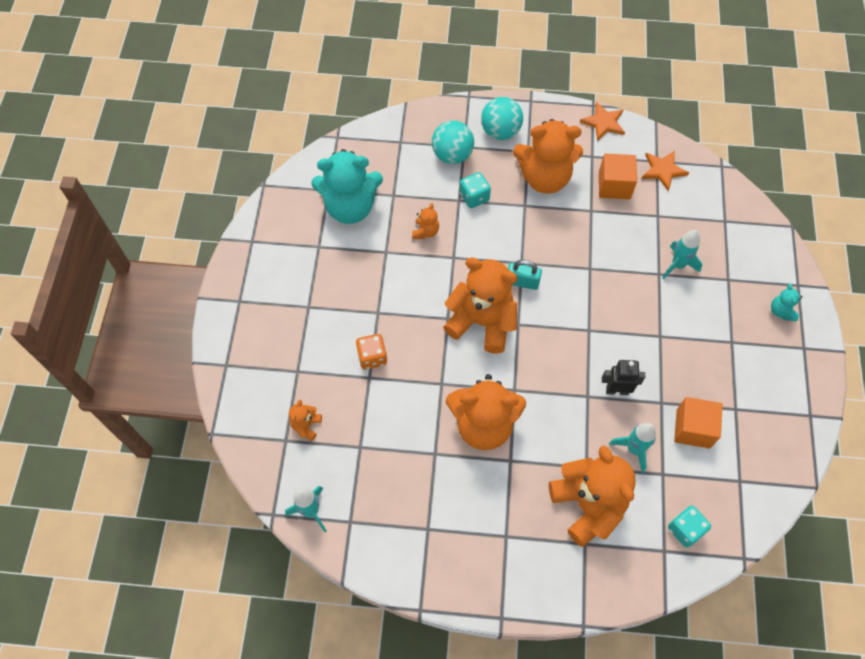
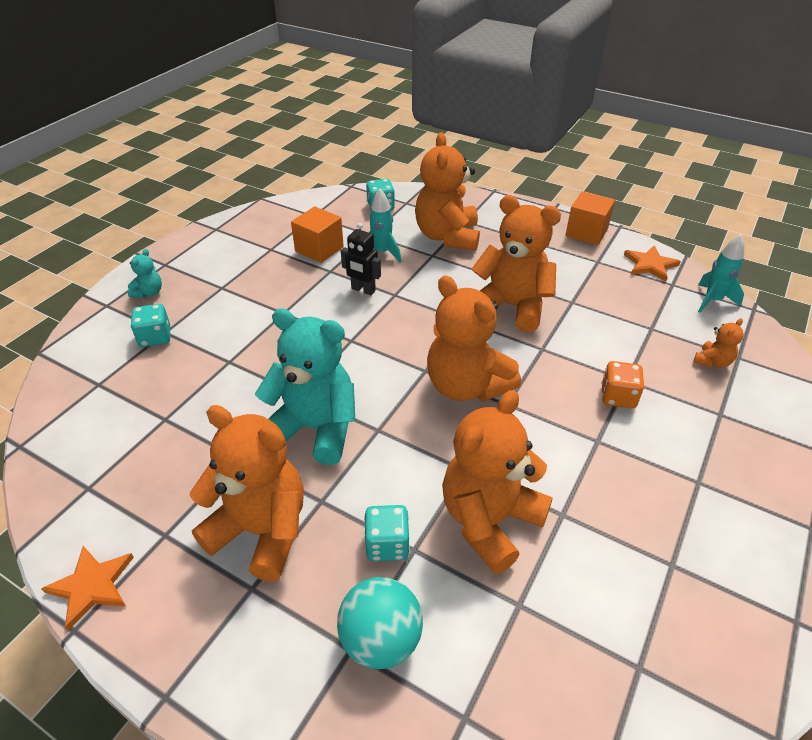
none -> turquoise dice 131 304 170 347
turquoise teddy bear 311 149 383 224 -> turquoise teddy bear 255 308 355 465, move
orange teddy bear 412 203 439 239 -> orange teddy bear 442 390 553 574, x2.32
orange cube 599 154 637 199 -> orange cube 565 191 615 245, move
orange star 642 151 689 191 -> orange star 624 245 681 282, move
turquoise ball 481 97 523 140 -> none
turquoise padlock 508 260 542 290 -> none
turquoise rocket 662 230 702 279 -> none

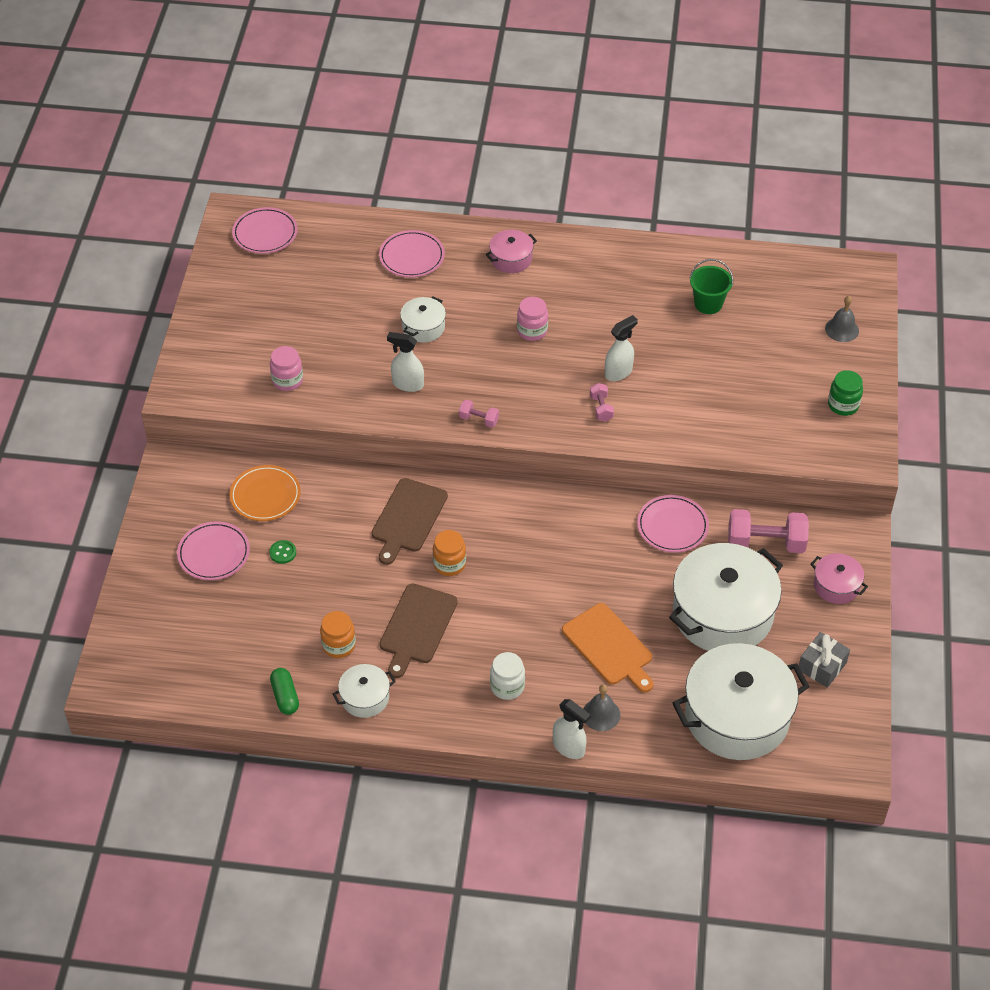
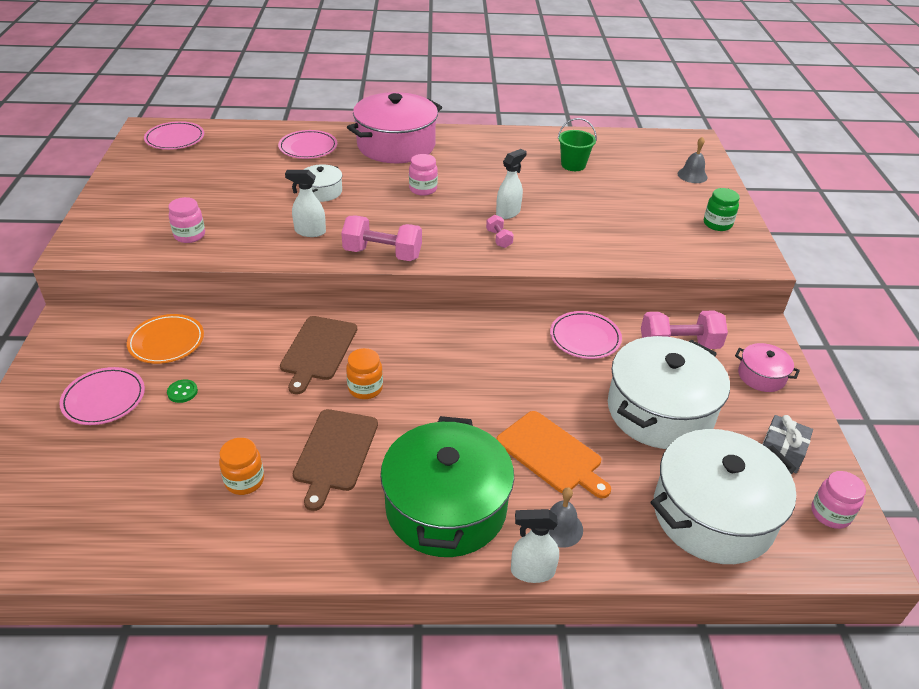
pink dumbbell 459 400 499 428 -> pink dumbbell 341 215 422 261, x1.99
pink pot 486 230 537 273 -> pink pot 347 92 442 163, x2.15
white jar 490 652 525 700 -> green pot 380 416 514 557
white spray bottle 553 699 591 759 -> white spray bottle 511 509 559 583, 150 degrees clockwise
none -> pink jar 811 471 866 529
green capsule 270 668 299 715 -> none
white pot 333 664 396 718 -> none

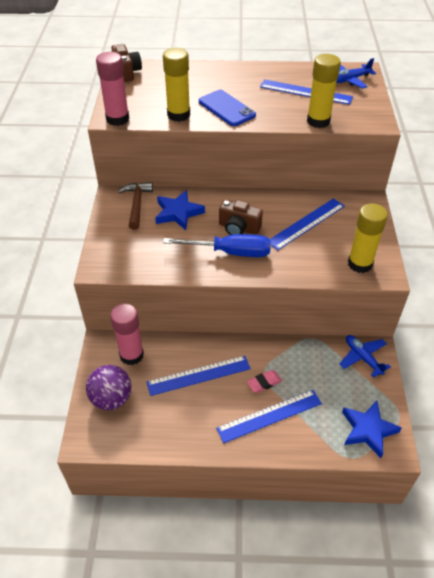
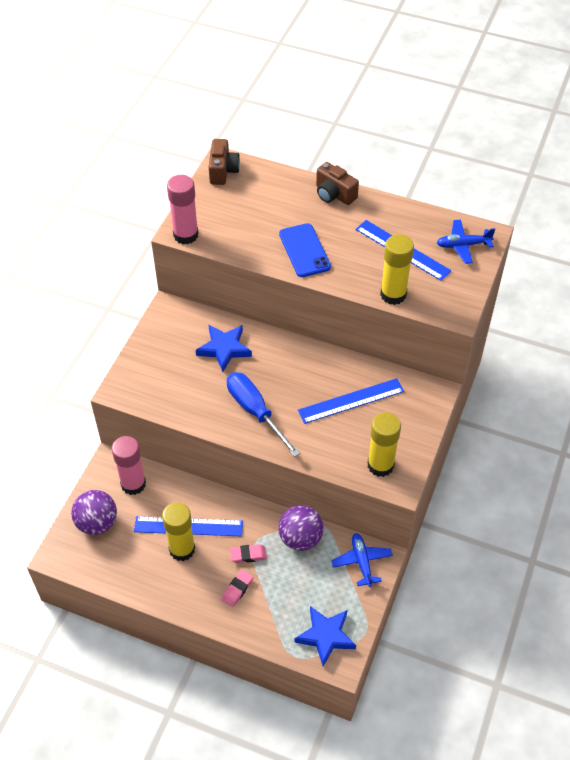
yellow glue stick 163 48 190 122 -> yellow glue stick 162 502 195 561, move
blue ruler 216 390 322 443 -> pink eraser 221 570 253 607
blue screwdriver 163 234 271 257 -> blue screwdriver 227 372 300 457, 150 degrees counterclockwise
none -> purple ball 278 505 324 551
brown camera 219 200 263 235 -> brown camera 316 162 359 205, move
brown hammer 119 182 153 230 -> none

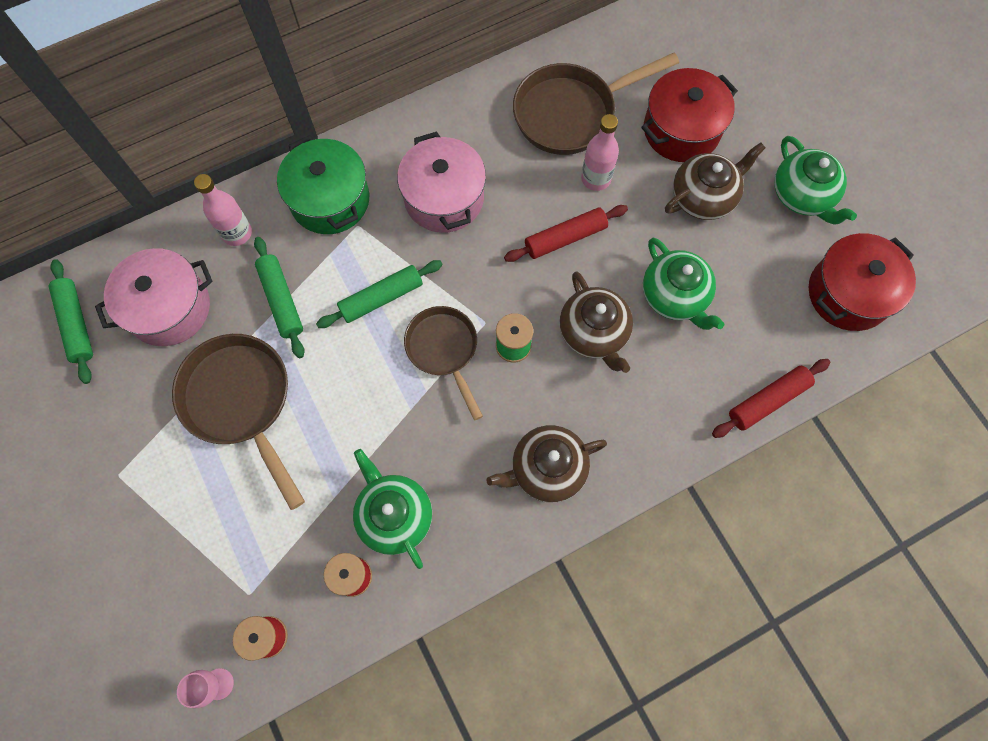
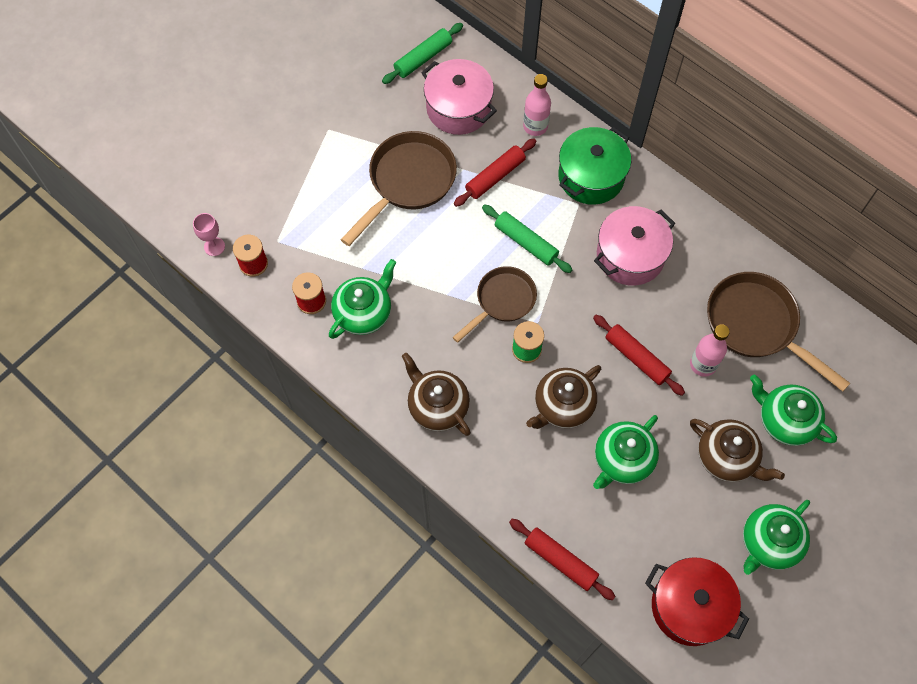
green rolling pin 254 237 305 358 -> red rolling pin 454 139 537 207
red pot 641 68 738 162 -> green teapot 750 375 837 446

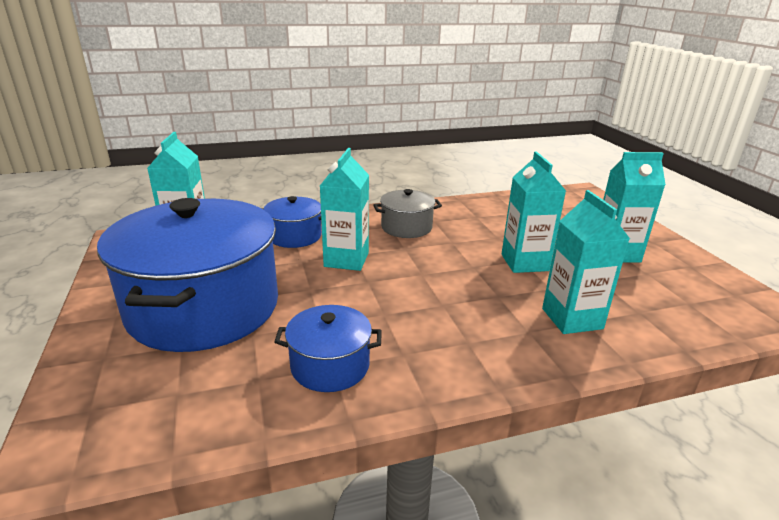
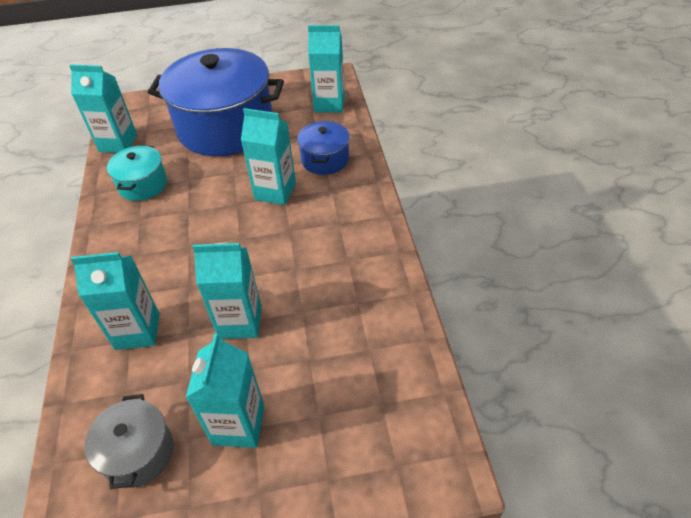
none -> turquoise carton 69 64 137 153
grey pot 373 189 442 238 -> grey pot 84 394 174 489, move
blue pot 274 305 382 392 -> turquoise pot 107 145 167 201

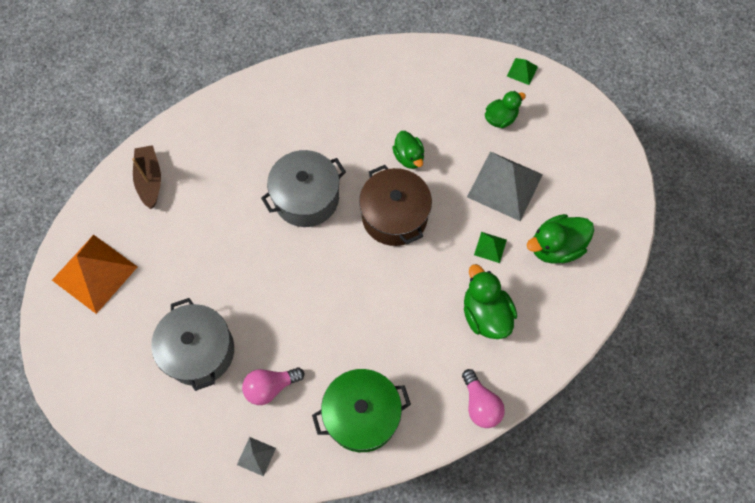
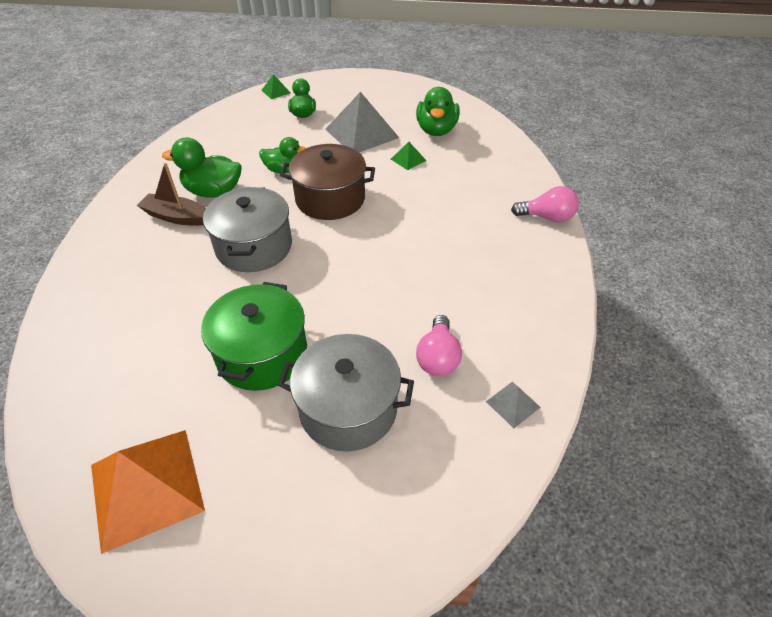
brown boat 132 145 161 209 -> brown boat 137 163 206 226, move
green duck 464 264 517 339 -> green duck 162 137 242 198, move
green pot 312 369 411 452 -> green pot 201 282 307 391, move

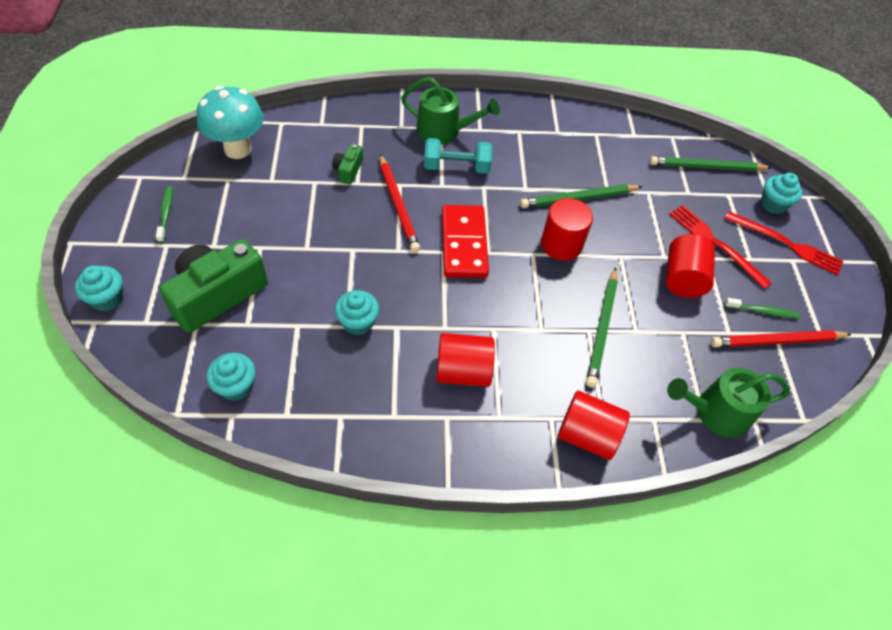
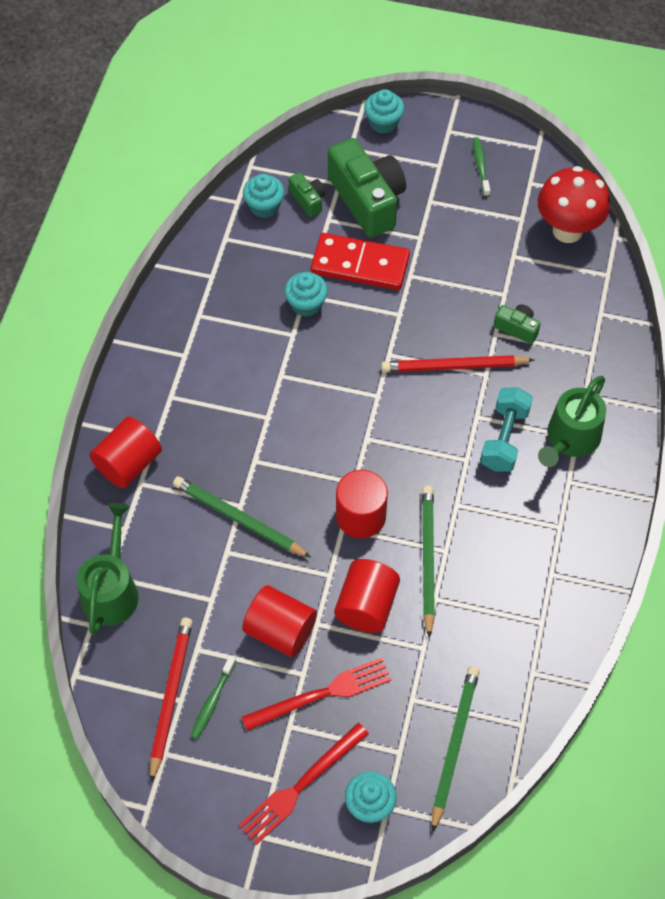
none -> green camera 289 172 325 217
red domino 442 205 489 278 -> red domino 311 233 410 290, move
red cylinder 436 333 495 387 -> red cylinder 334 559 400 633, move
green toothbrush 156 187 173 243 -> green toothbrush 473 137 490 197, 105 degrees counterclockwise
turquoise mushroom 196 86 264 159 -> red mushroom 538 166 610 243

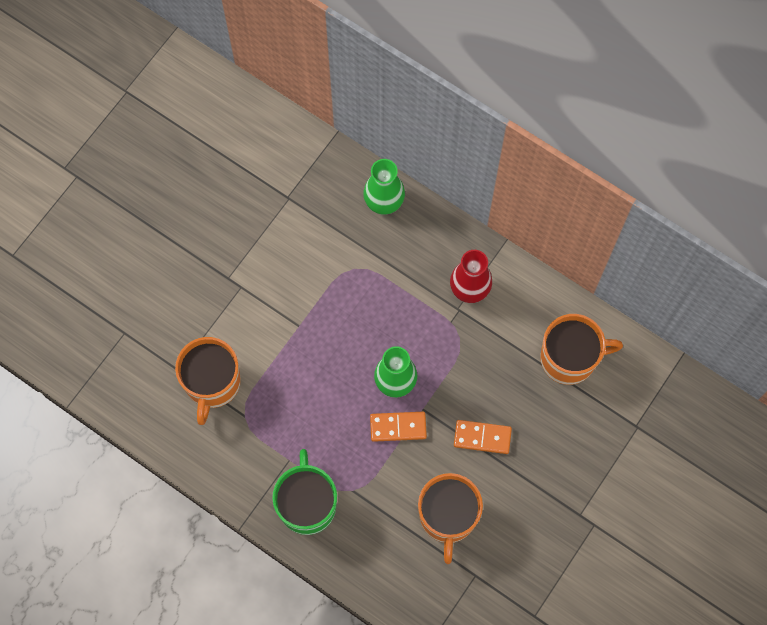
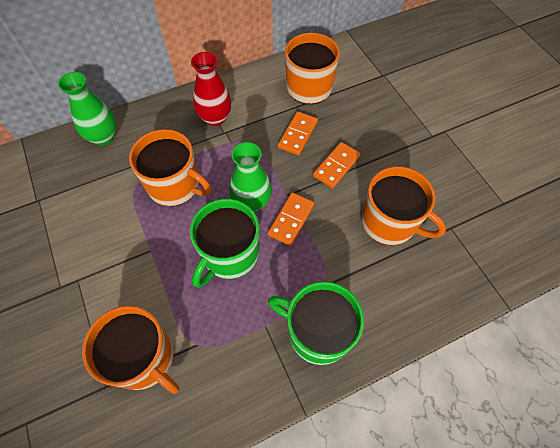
none -> orange mug 129 129 211 206
none -> green mug 190 199 259 288
none -> orange domino 278 111 318 155

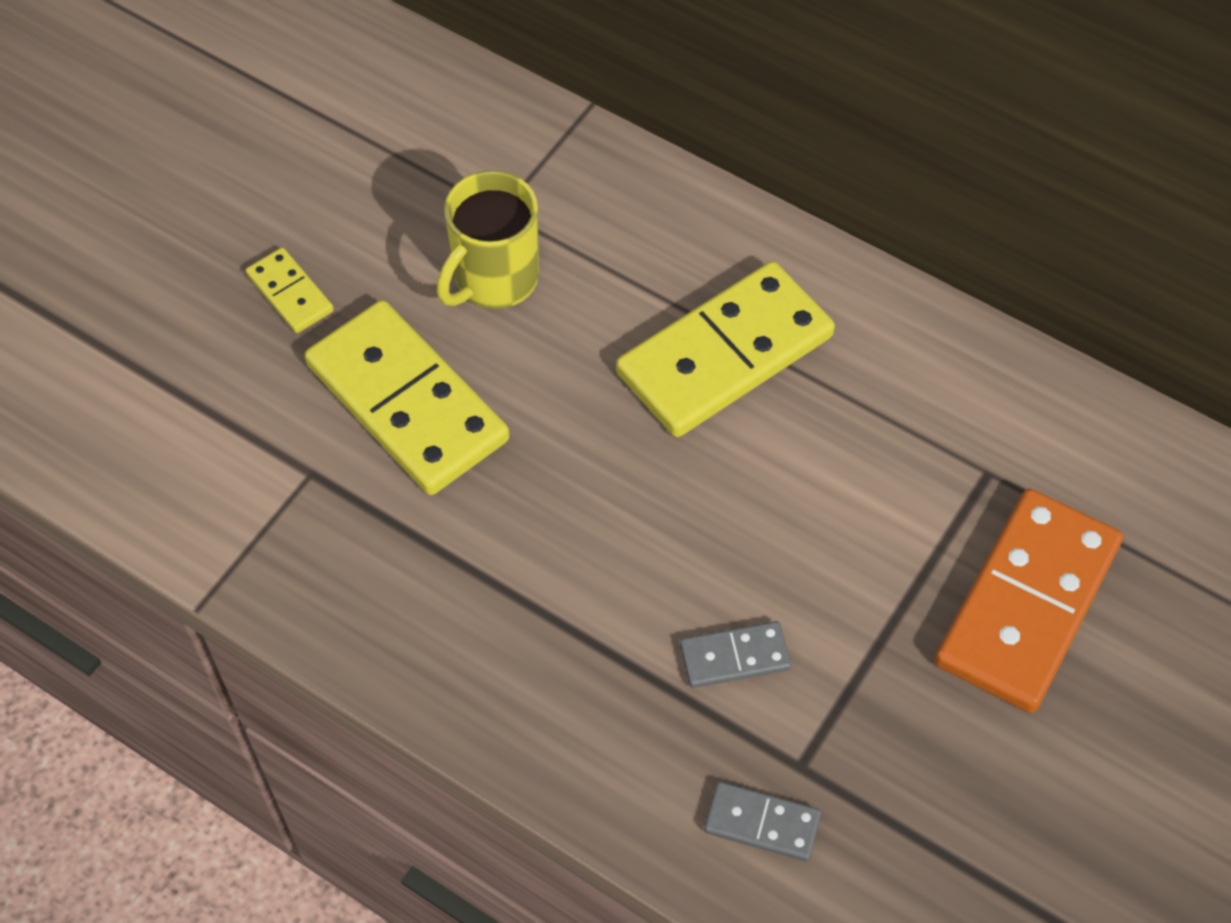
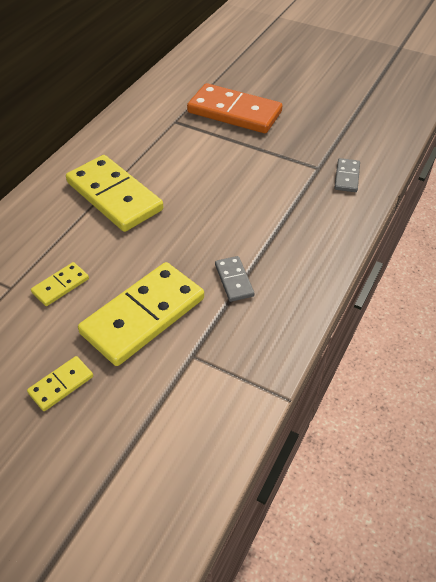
yellow mug 437 170 539 309 -> yellow domino 31 262 89 306
grey domino 680 621 791 688 -> grey domino 215 256 254 302, move

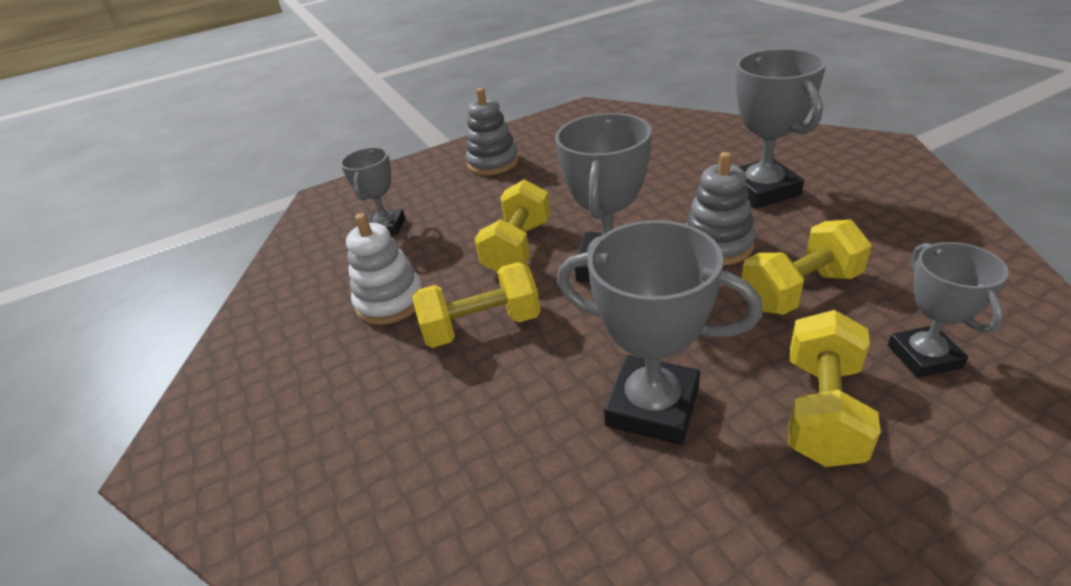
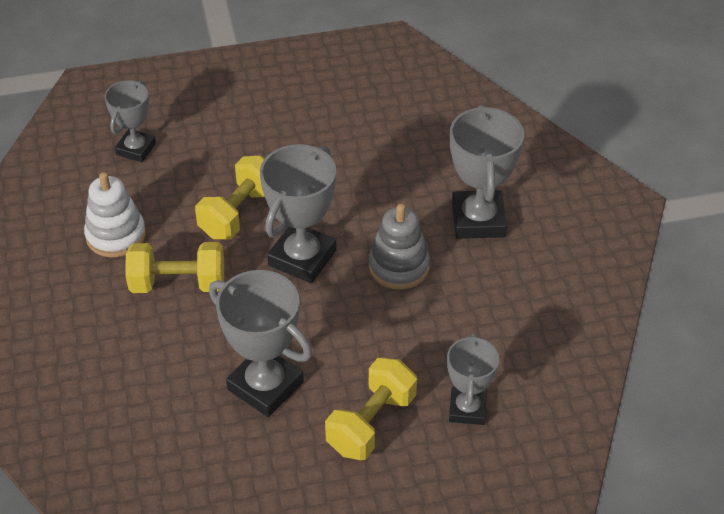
grey stacking toy 466 88 519 175 -> none
yellow dumbbell 742 220 872 315 -> none

